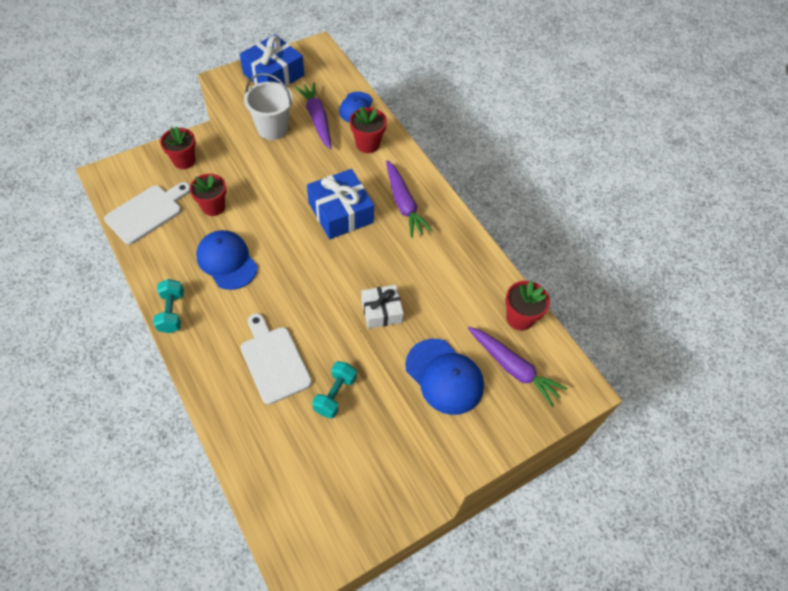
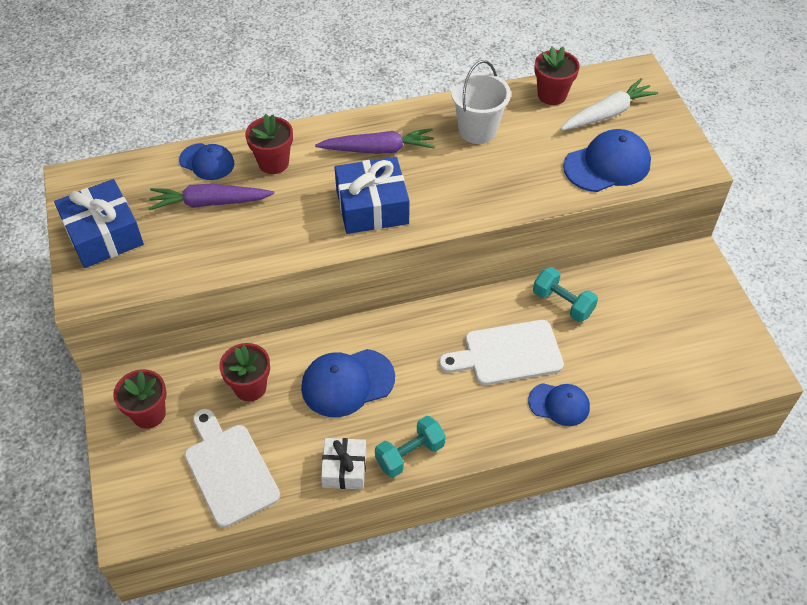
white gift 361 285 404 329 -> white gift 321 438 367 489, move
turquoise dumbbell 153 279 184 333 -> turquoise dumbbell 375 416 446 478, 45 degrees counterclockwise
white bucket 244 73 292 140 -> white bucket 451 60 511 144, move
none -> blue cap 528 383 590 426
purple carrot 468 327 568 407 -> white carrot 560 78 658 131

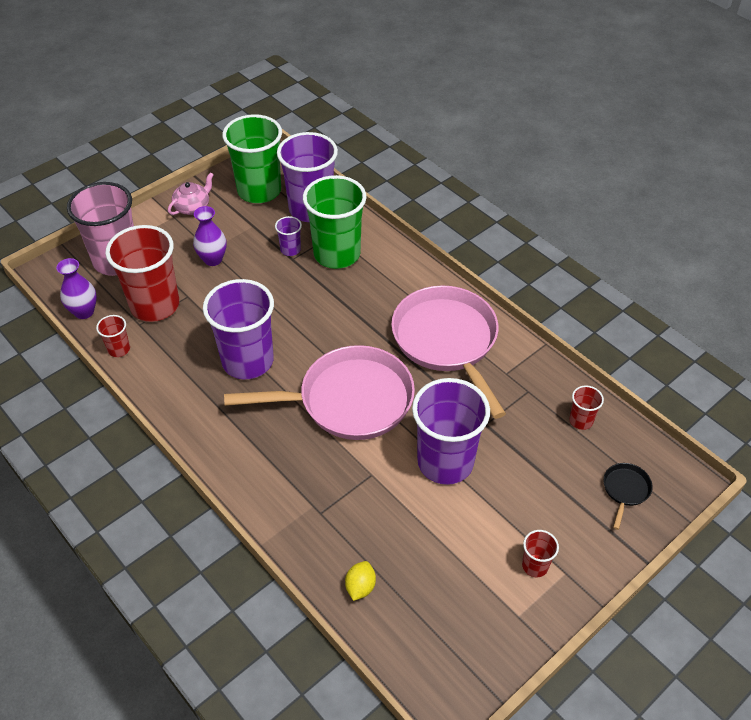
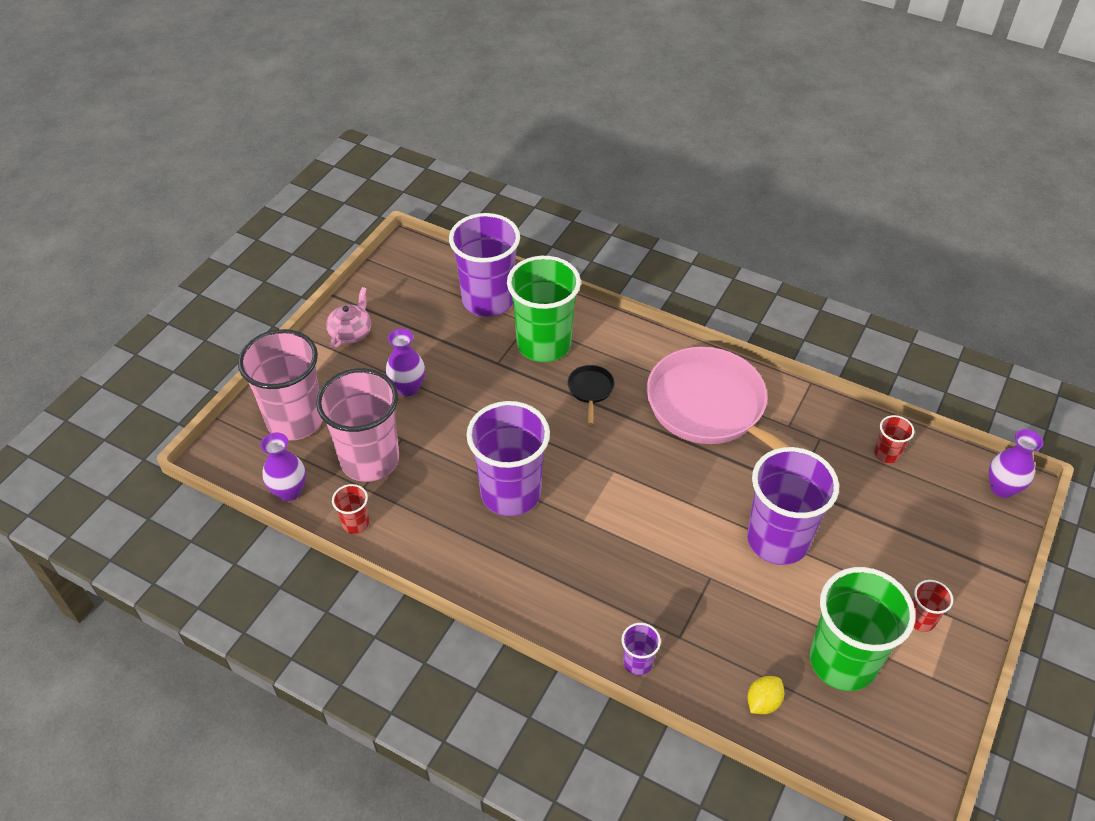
red cup 105 225 179 322 -> pink cup 316 368 399 482
black pan 603 463 653 530 -> black pan 567 365 615 425, move
purple cup 275 216 302 256 -> purple cup 621 623 661 676, move
yellow lemon 345 561 376 601 -> yellow lemon 747 676 784 714, 45 degrees clockwise
green cup 222 114 282 203 -> green cup 810 567 915 691, move
none -> purple vase 989 429 1043 498
pink pan 224 345 415 440 -> none

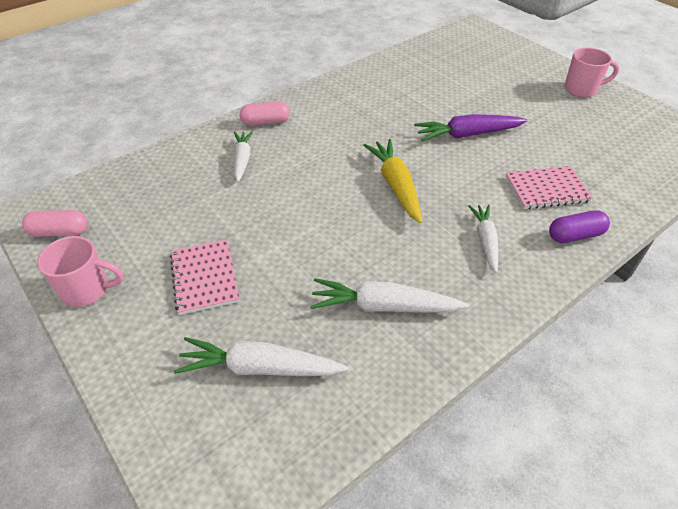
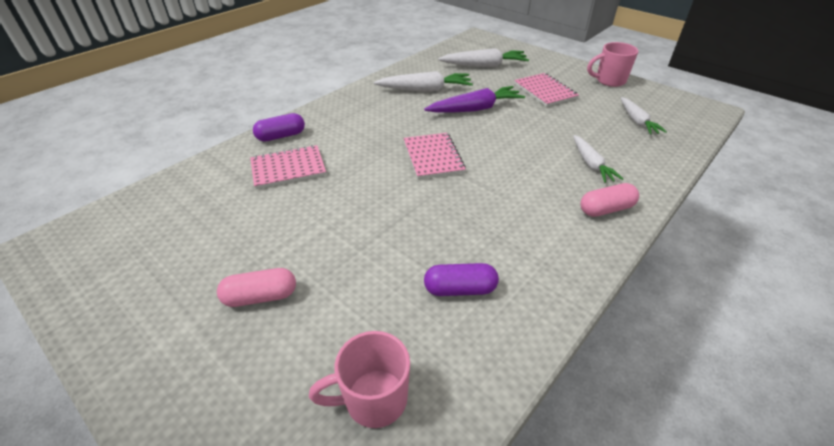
pink capsule 22 210 88 237 -> pink capsule 217 268 296 307, move
pink mug 564 48 619 98 -> pink mug 309 331 410 428, move
yellow carrot 363 139 422 223 -> pink notebook 404 133 466 179
purple carrot 414 114 528 142 -> purple carrot 424 86 525 112, move
none -> purple capsule 424 263 499 296
white carrot 468 205 498 273 -> white carrot 621 97 667 135, move

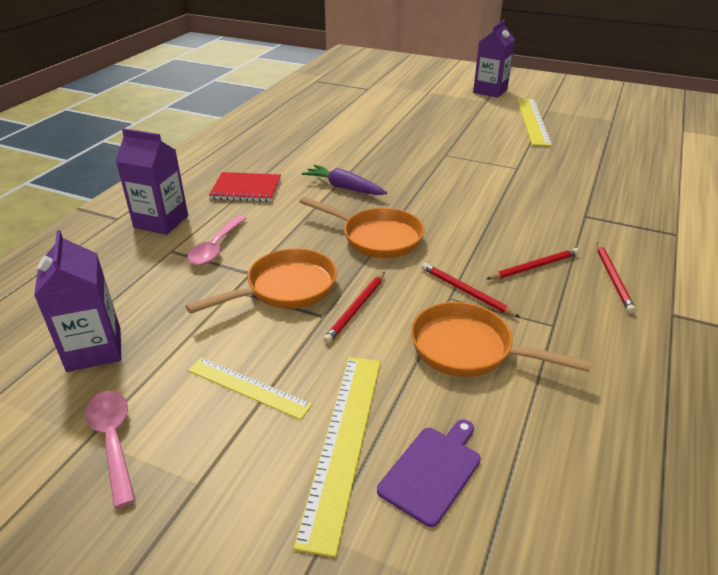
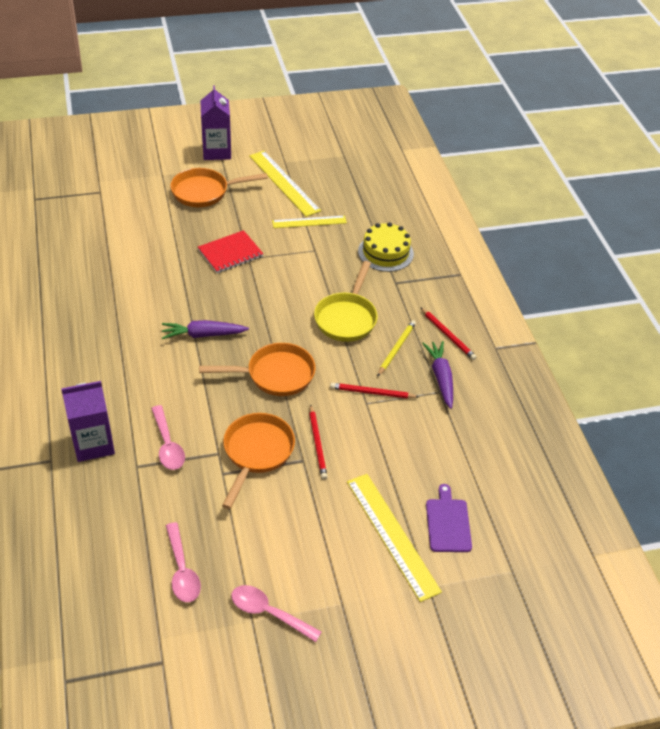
purple carton 34 230 121 372 -> pink spoon 166 522 201 602
orange pan 411 302 592 377 -> orange pan 171 168 268 207, move
red notebook 209 172 281 202 -> red notebook 198 230 263 273, move
yellow ruler 188 357 313 420 -> yellow ruler 272 215 347 228, move
none -> yellow pan 314 261 377 342
none -> yellow cake 358 222 414 272
red pencil 486 248 579 280 -> yellow pencil 377 320 416 377
none -> purple carrot 422 341 453 409

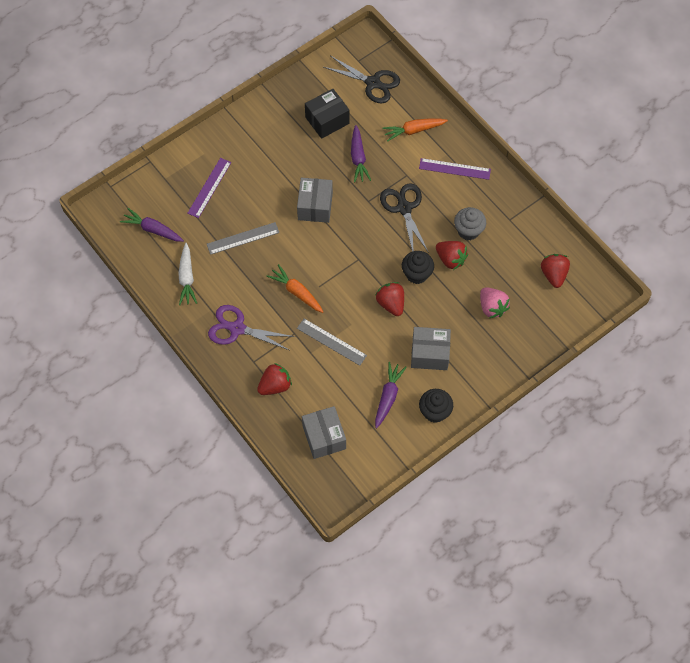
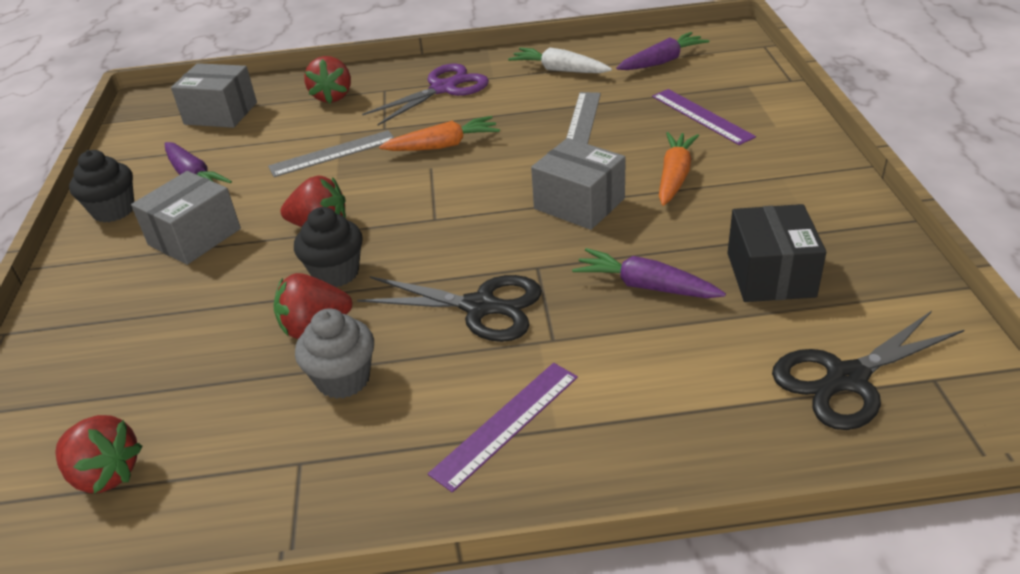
orange carrot 382 118 448 142 -> orange carrot 659 132 699 206, move
pink strawberry 480 287 510 318 -> none

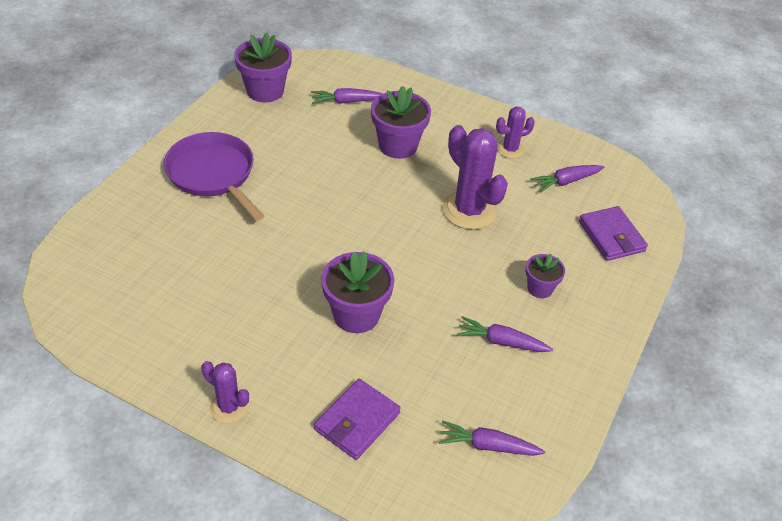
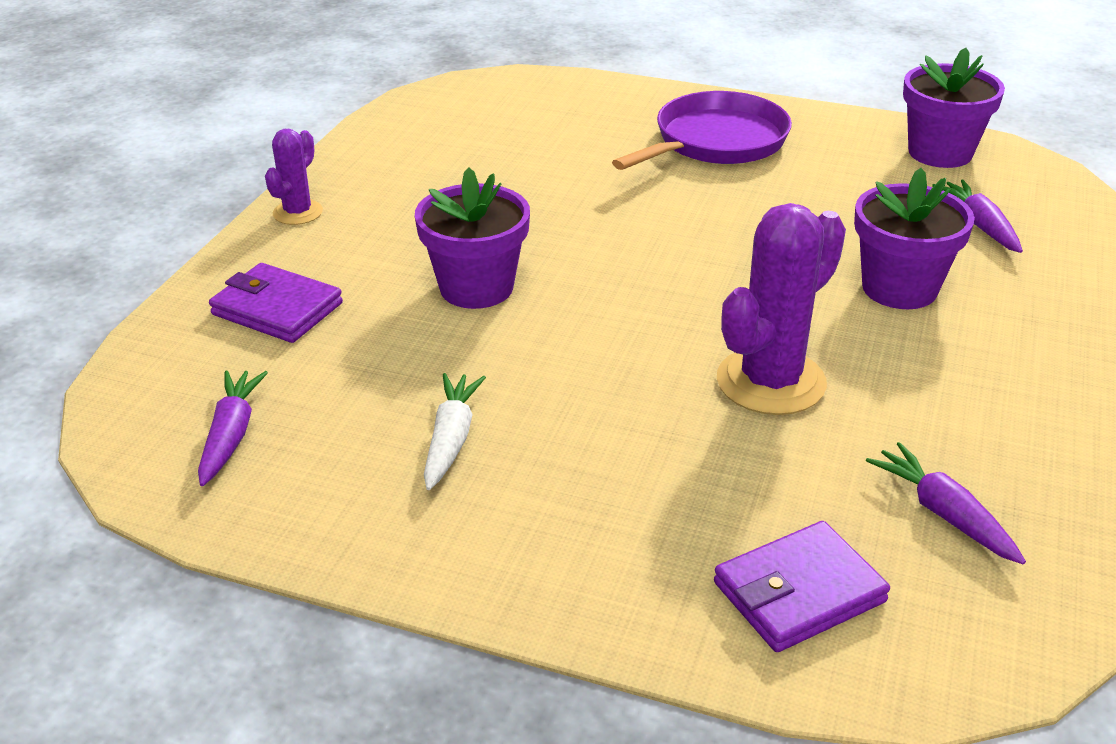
purple carrot 457 316 553 352 -> white carrot 424 373 486 490
purple cactus 496 106 535 159 -> none
purple flower pot 526 254 565 298 -> none

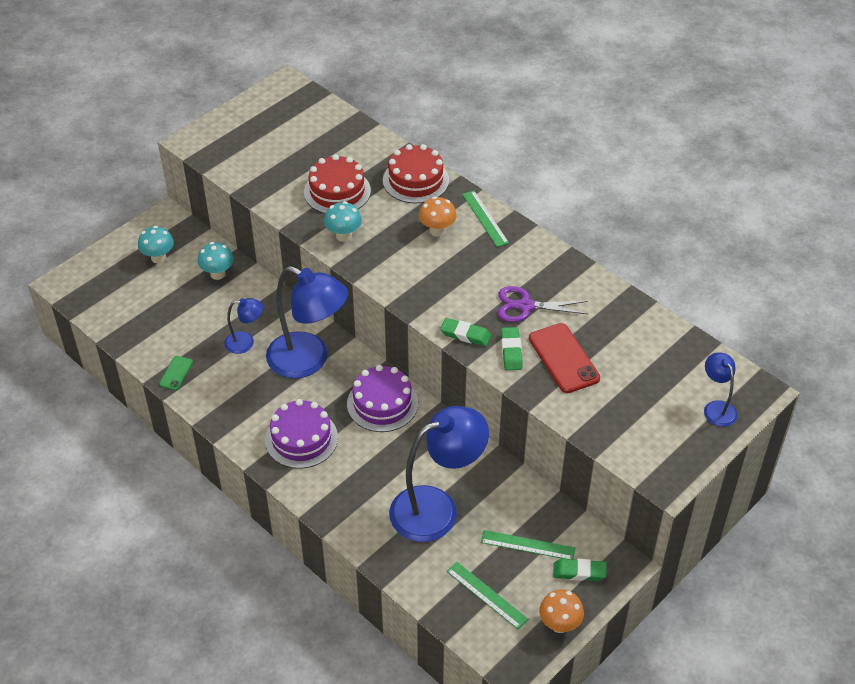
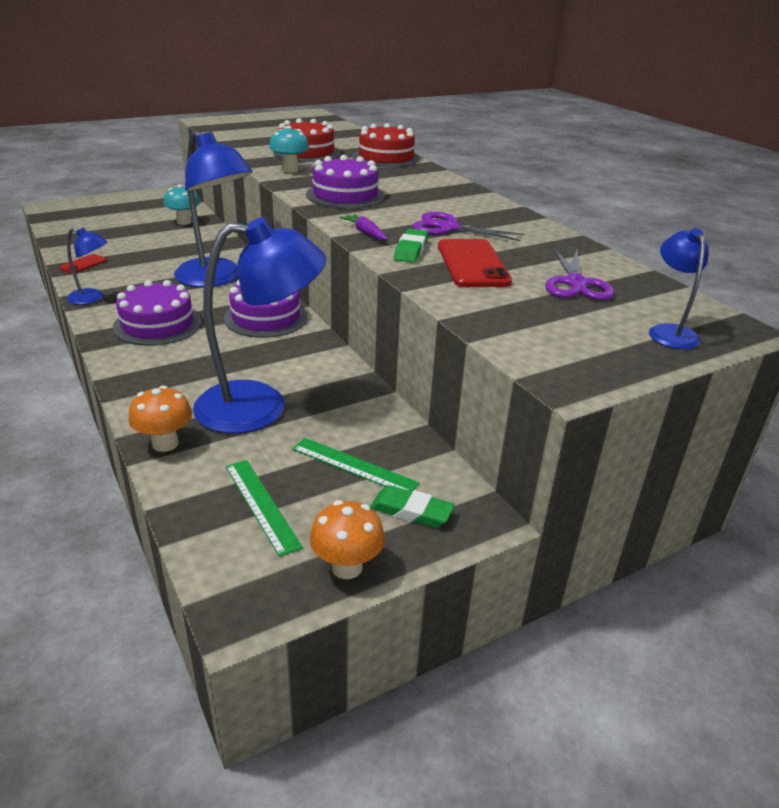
green phone 159 356 193 390 -> red phone 59 254 107 274
blue lamp 224 298 263 354 -> blue lamp 67 228 108 305, move
orange mushroom 419 196 457 237 -> orange mushroom 128 385 192 452, move
none -> purple cake 306 155 385 209
green eraser 440 318 491 346 -> purple carrot 339 214 388 240
none -> purple scissors 545 248 614 300
turquoise mushroom 138 226 174 264 -> none
green ruler 462 191 509 247 -> none

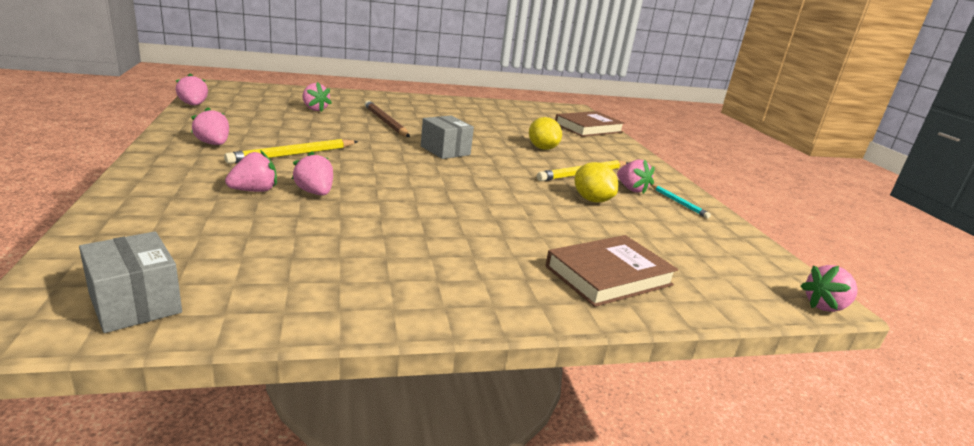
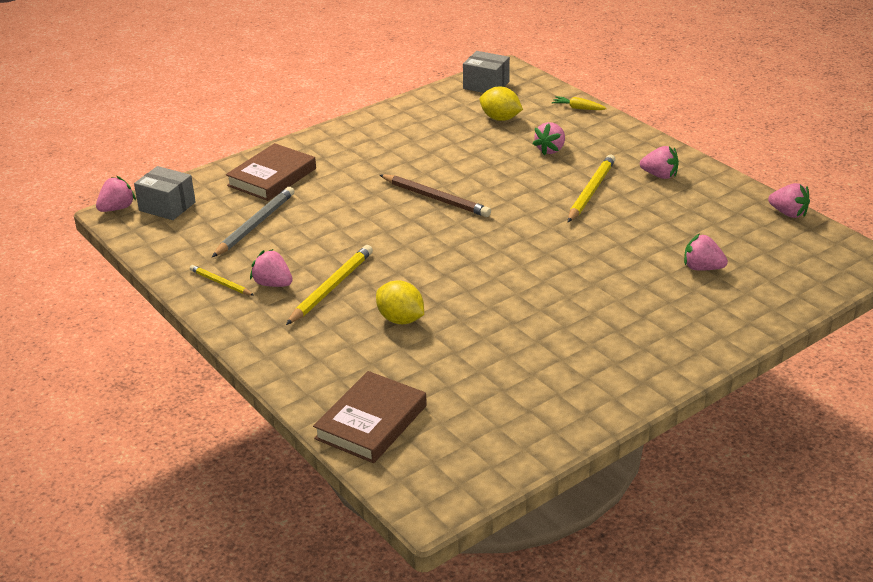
grey box 421 116 474 159 -> grey box 134 166 196 220, move
turquoise pencil 650 184 711 218 -> yellow pencil 190 265 254 296
none -> grey pencil 212 187 294 257
brown pencil 364 100 410 137 -> brown pencil 380 174 491 217, move
yellow lemon 575 162 618 202 -> yellow lemon 479 87 523 121, move
none -> yellow carrot 552 96 607 110
pink strawberry 292 151 333 195 -> none

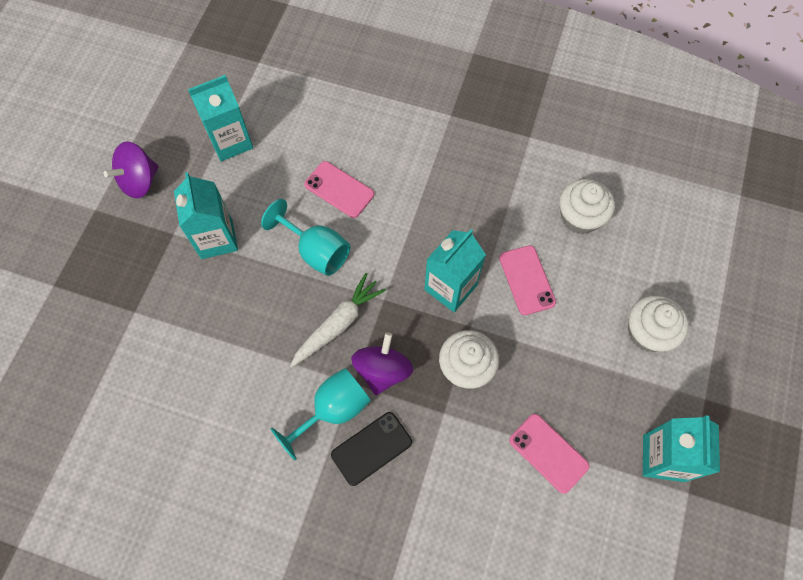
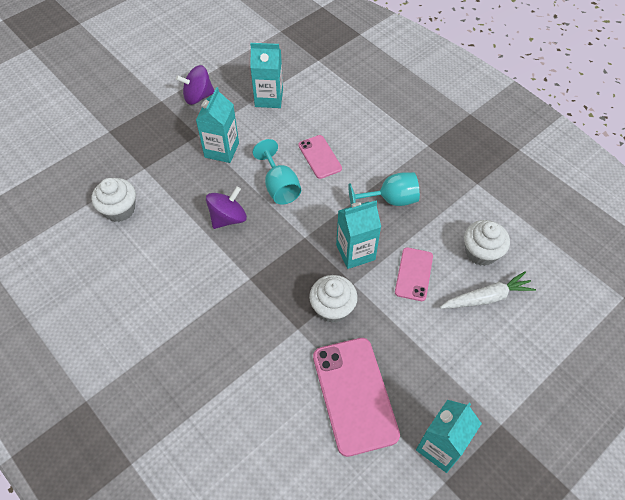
white cupcake 628 295 689 352 -> white cupcake 91 178 136 222, move
purple spinning top 351 332 413 395 -> purple spinning top 206 186 247 229, move
pink phone 509 414 590 494 -> pink phone 313 338 400 457, x1.78
turquoise goblet 271 368 371 460 -> turquoise goblet 348 172 420 207, move
white carrot 290 273 386 368 -> white carrot 440 271 536 309, move
black phone 331 412 412 486 -> none

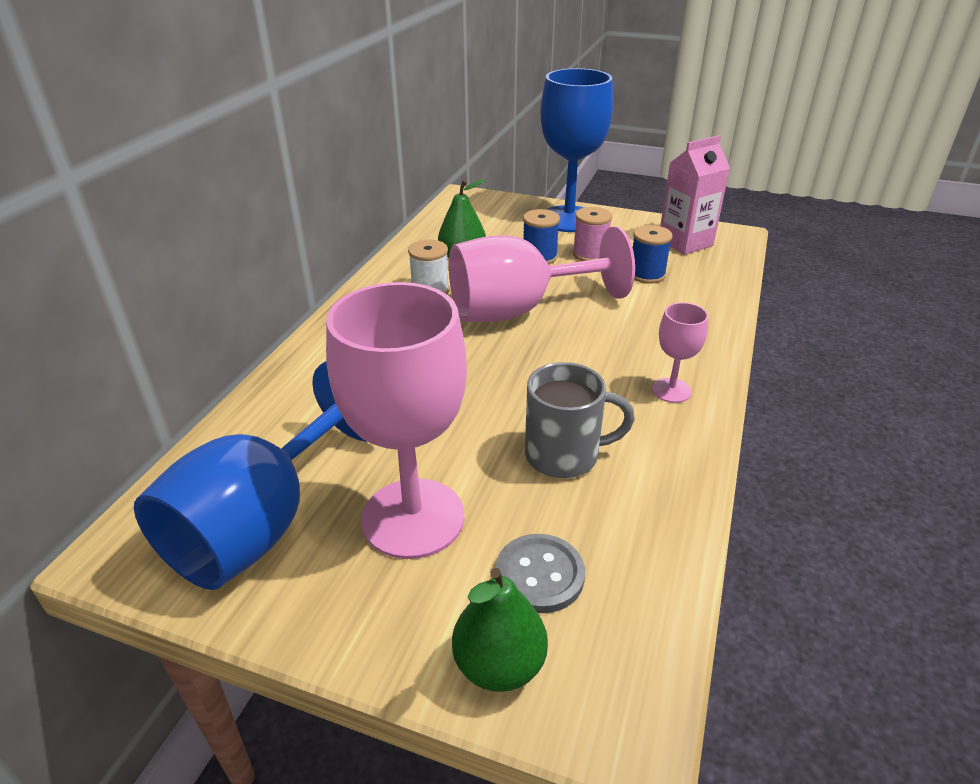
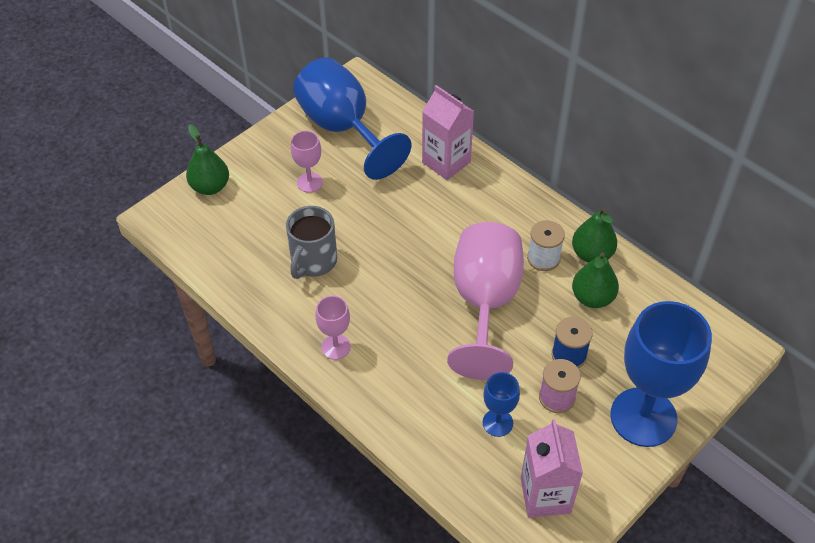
pink goblet 326 282 467 559 -> pink goblet 291 131 323 193, x0.46
none -> pink carton 422 85 474 180
blue spool 632 225 673 284 -> blue goblet 482 372 520 437
none -> green pear 572 208 617 263
grey button 496 534 585 613 -> none

